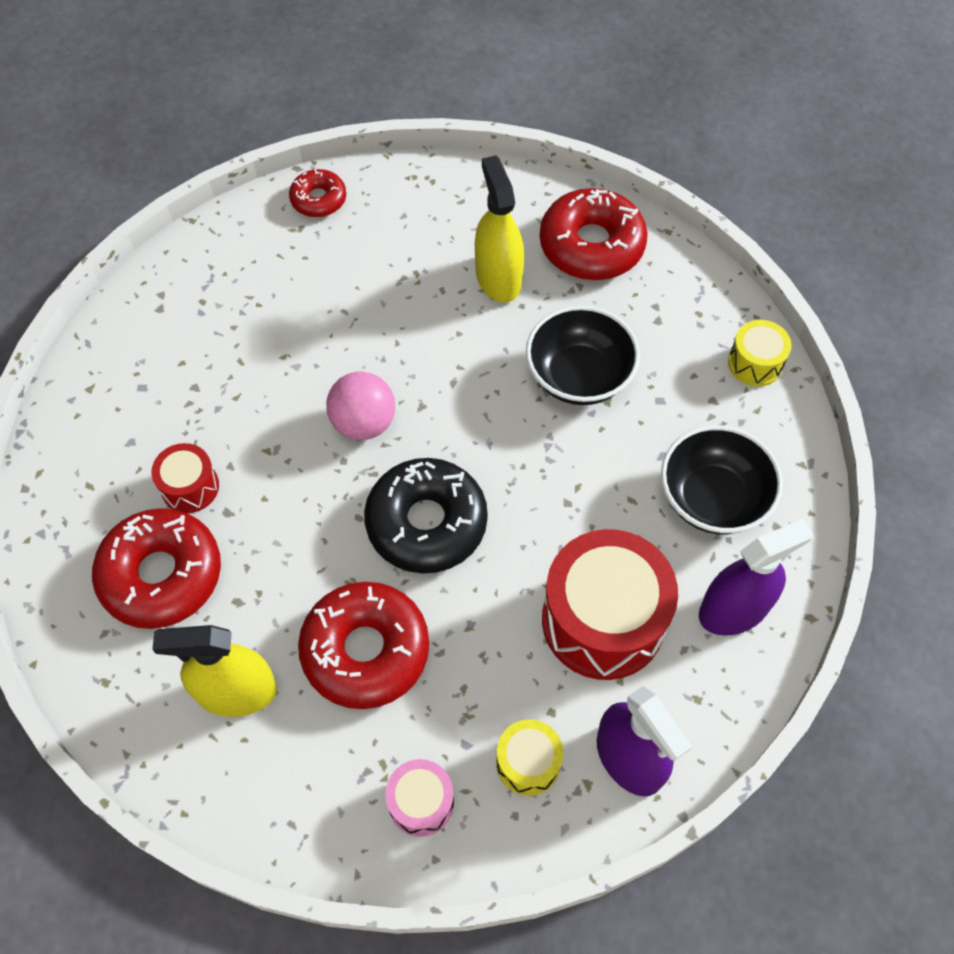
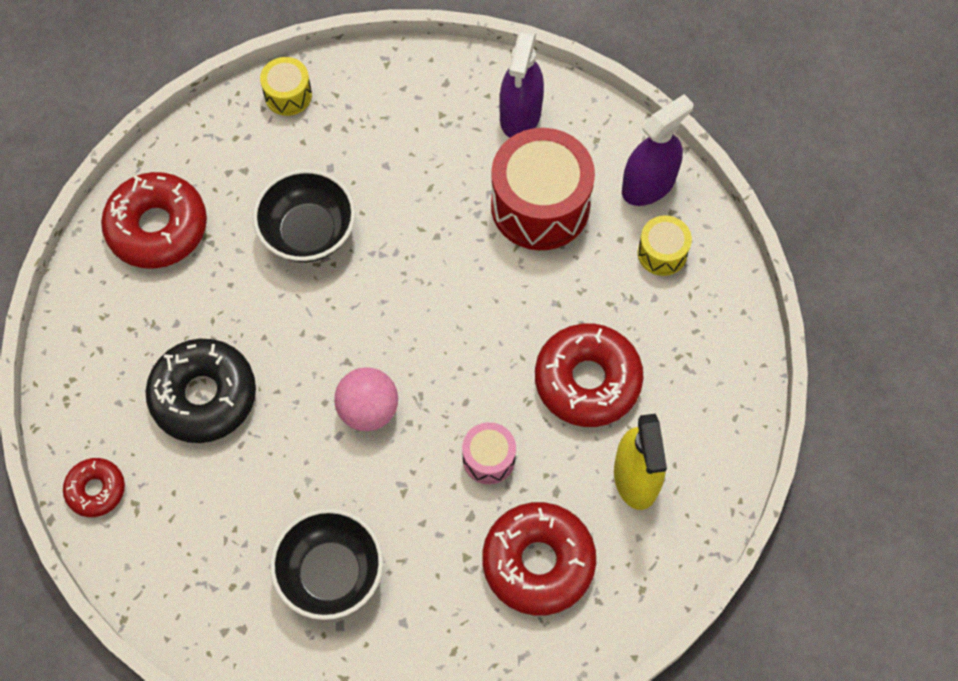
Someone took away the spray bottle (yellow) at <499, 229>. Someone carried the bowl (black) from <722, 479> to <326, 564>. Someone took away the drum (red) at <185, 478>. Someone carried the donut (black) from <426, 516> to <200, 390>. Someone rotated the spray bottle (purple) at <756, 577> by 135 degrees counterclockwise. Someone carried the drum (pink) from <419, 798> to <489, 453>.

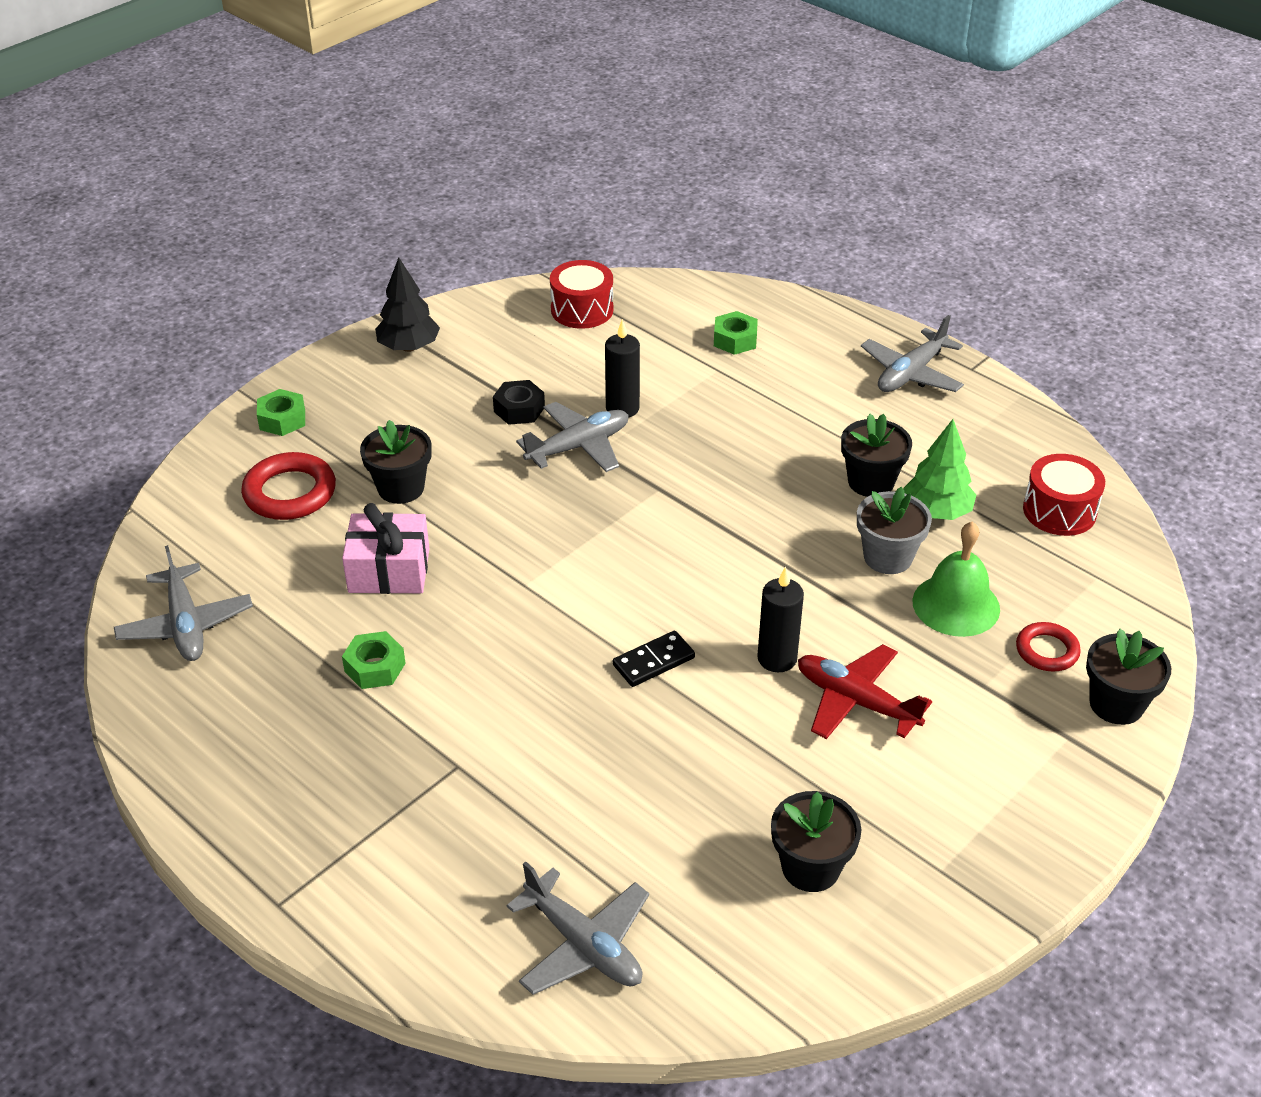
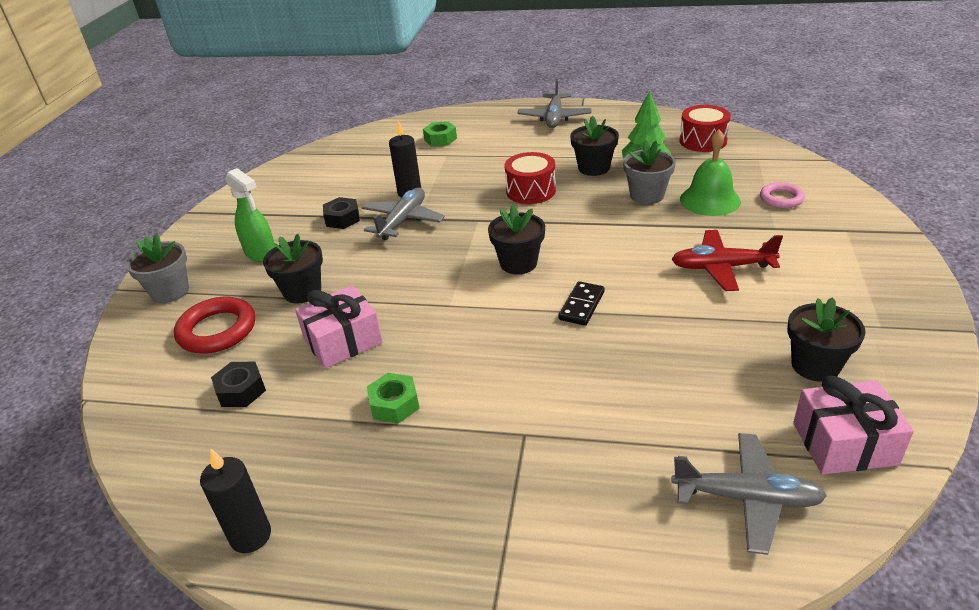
Someone took away the tree (black) at <407, 305>. Someone carried the drum (red) from <582, 294> to <530, 178>. Someone swapped the nut (green) at <281, 412> for the flower pot (grey) at <157, 268>. Someone took away the plane (grey) at <183, 603>. Someone carried the candle (black) from <780, 619> to <235, 501>. Someone repainted the ring (red) at <1048, 647>, which became the ring (pink) at <782, 195>. Someone carried the flower pot (black) from <1128, 677> to <516, 239>. Someone put down the spray bottle (green) at <250, 215>. Someone put down the nut (black) at <238, 384>. Someone put down the gift (pink) at <853, 425>.

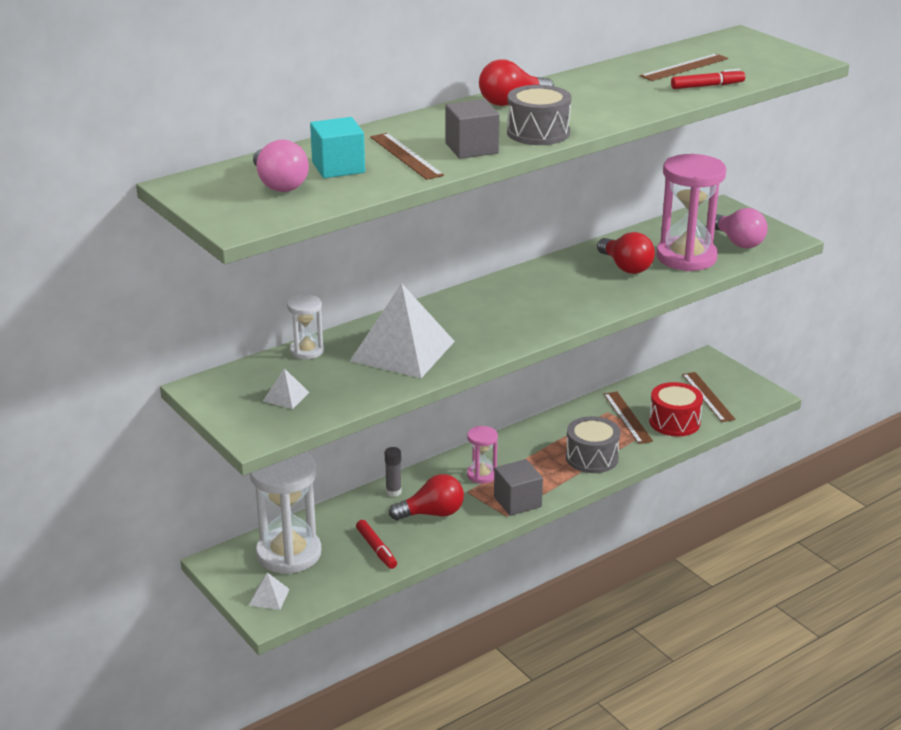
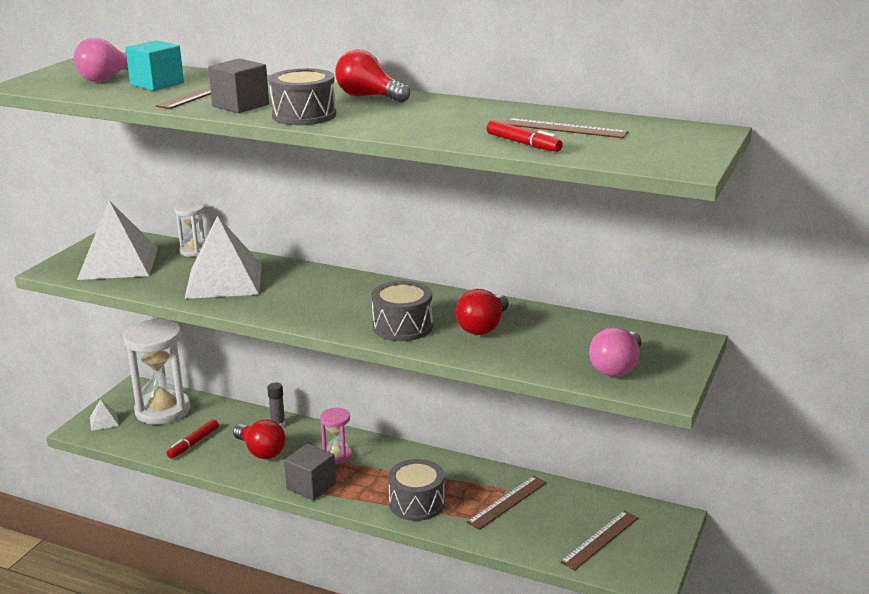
Someone took away the hourglass (pink) at <691, 212>. Someone scaled the pyramid (white) at <286, 388> by 2.41. Someone took away the drum (red) at <676, 409>. Someone put down the drum (grey) at <402, 311>.

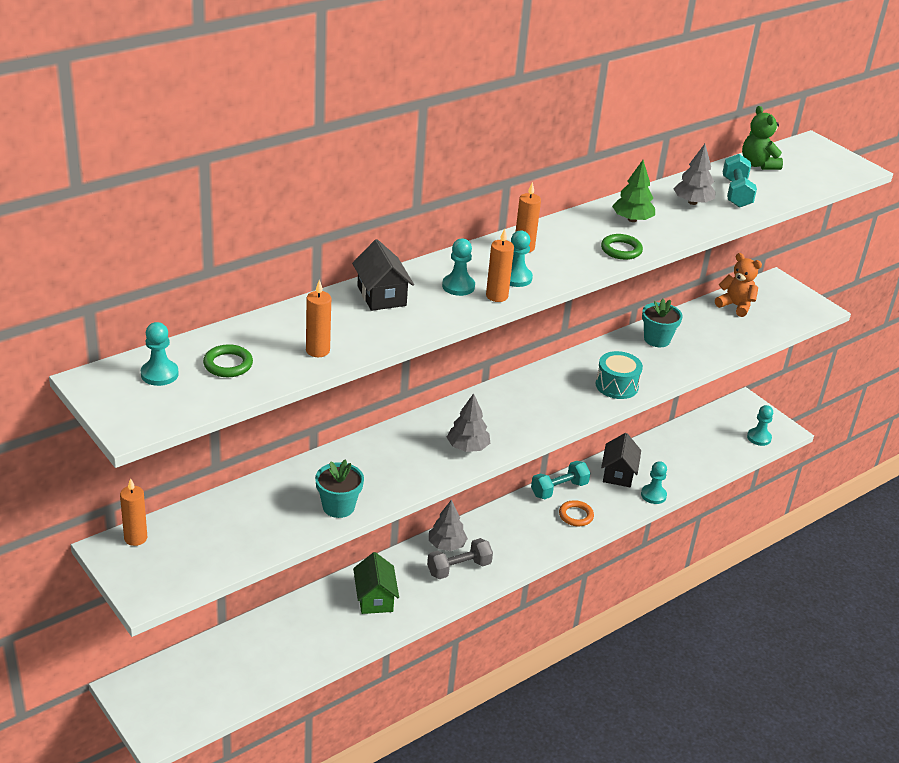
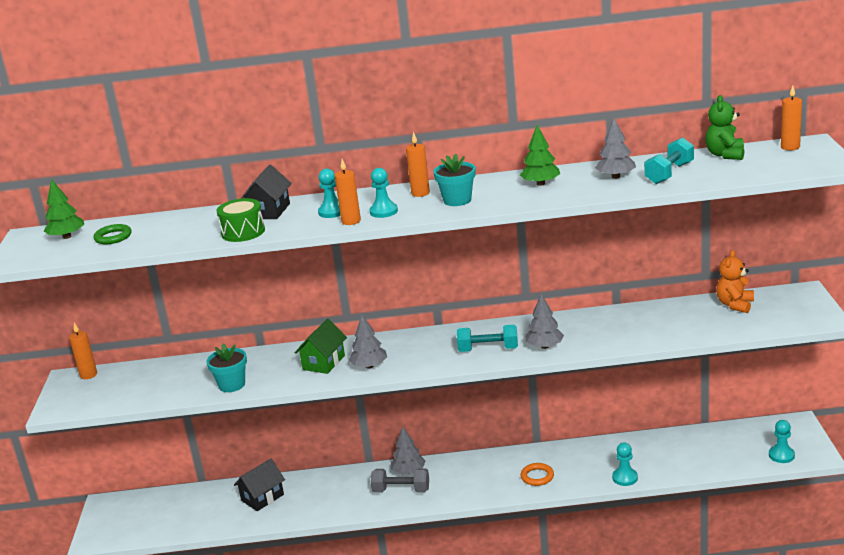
Someone took away the ring (green) at <622, 247>. Someone rotated the teddy bear (orange) at <738, 285> by 135 degrees counterclockwise. Someone carried the candle (orange) from <318, 318> to <791, 117>. Someone carried the flower pot (turquoise) from <662, 323> to <454, 180>. Someone swapped the pawn (turquoise) at <160, 354> for the tree (green) at <64, 209>. Someone swapped the drum (turquoise) at <619, 375> for the tree (grey) at <544, 321>. Someone carried the house (black) from <621, 460> to <259, 485>. Someone carried the dumbbell (turquoise) from <560, 480> to <487, 338>. Someone carried the house (green) from <376, 583> to <321, 346>. Someone put down the drum (green) at <240, 220>.

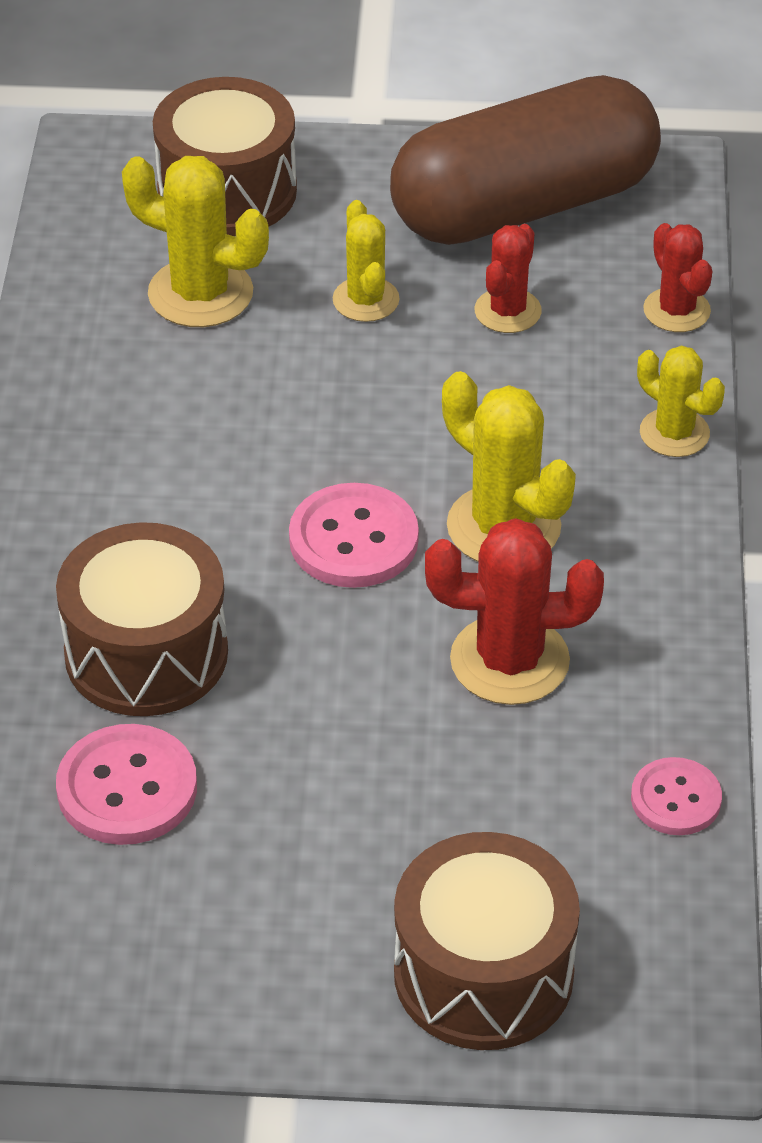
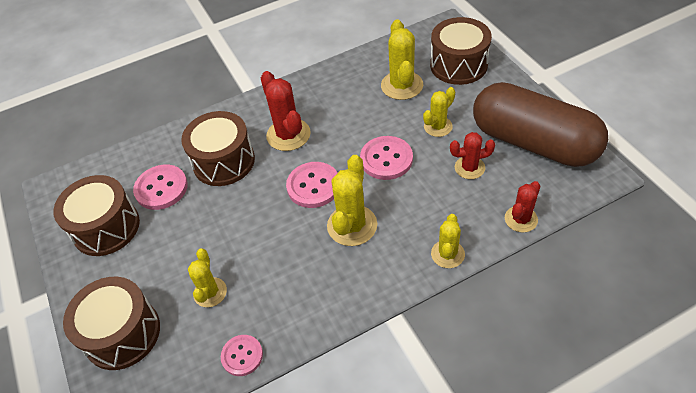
Someone carried the cactus (red) from <514, 611> to <286, 111>. Someone put down the button (pink) at <386, 158>. Someone put down the drum (brown) at <96, 215>. Someone put down the cactus (yellow) at <207, 277>.

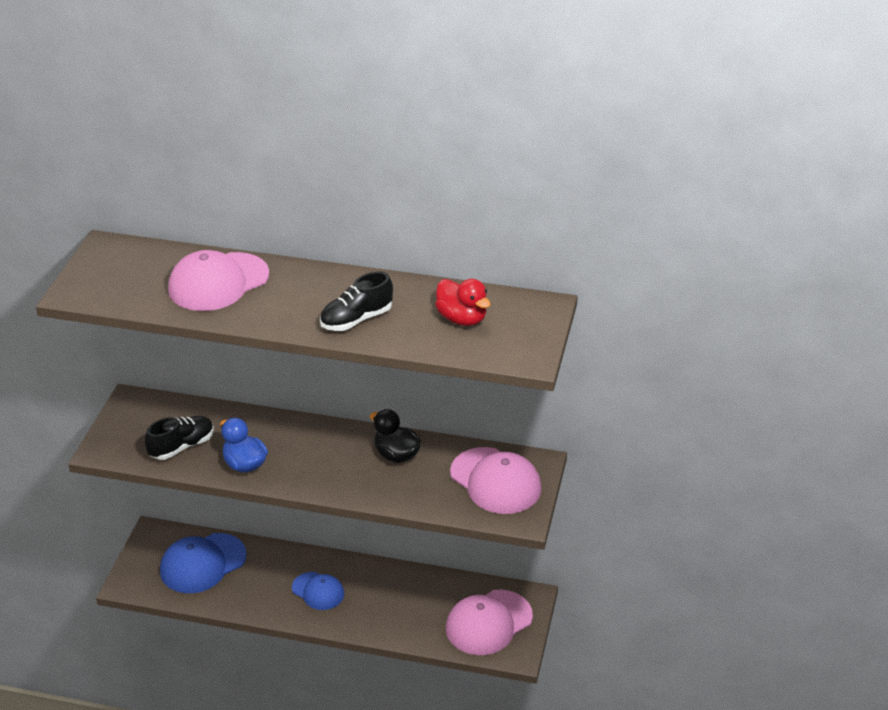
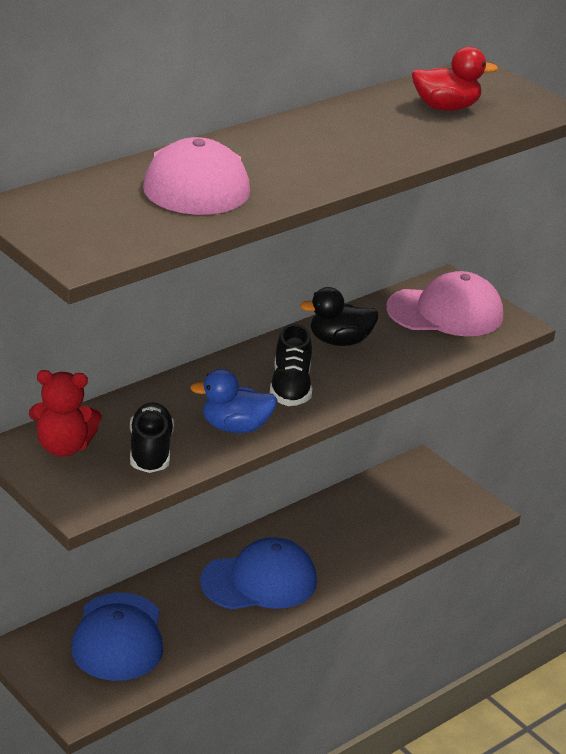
Someone carried the shoe (black) from <356, 301> to <291, 365>. Someone scaled the cap (blue) at <318, 591> by 1.63. Someone took away the cap (pink) at <489, 622>. Someone put down the teddy bear (red) at <65, 413>.

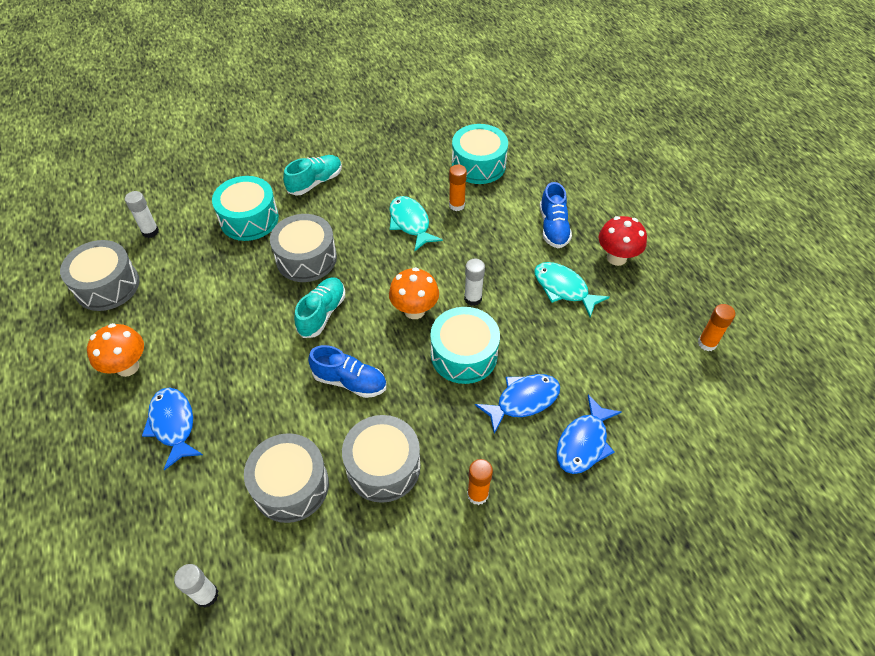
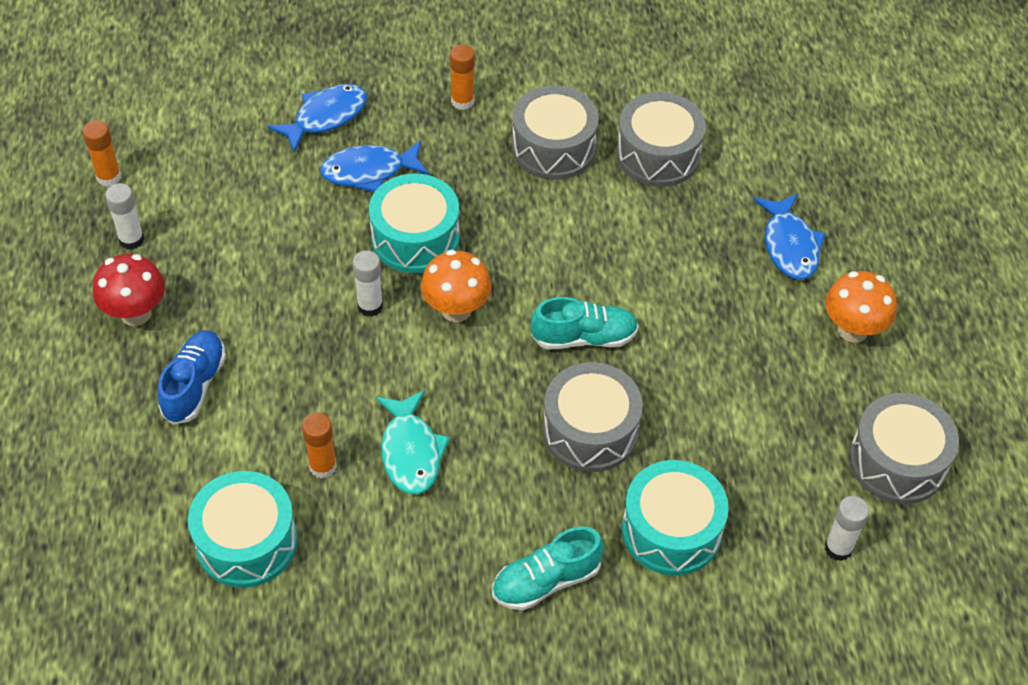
Someone took away the fish (turquoise) at <572, 289>. Someone rotated the shoe (turquoise) at <319, 307> by 135 degrees counterclockwise. Someone took away the shoe (blue) at <347, 371>. Someone carried the glue stick (white) from <196, 586> to <124, 216>.

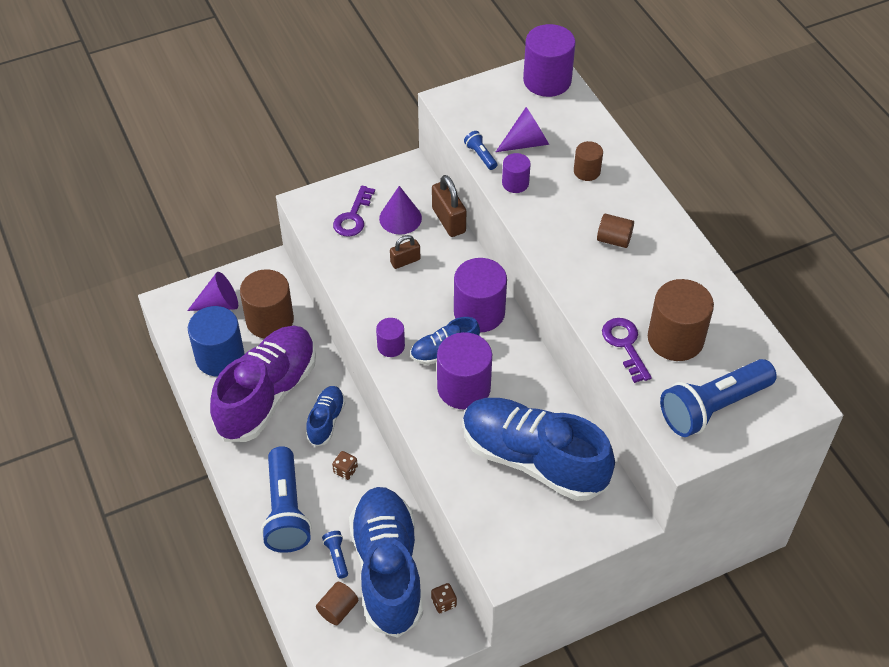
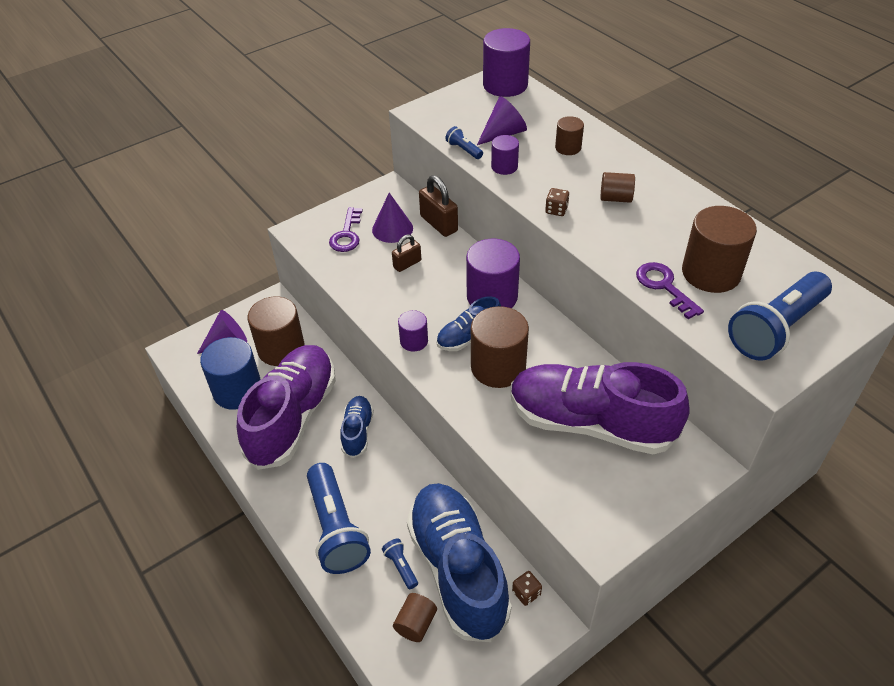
Someone repainted the cylinder (purple) at <464, 371>, which became the cylinder (brown) at <500, 347>. Someone repainted the shoe (blue) at <539, 449>, which became the shoe (purple) at <600, 408>. Someone carried the dice (brown) from <345, 465> to <557, 202>.

